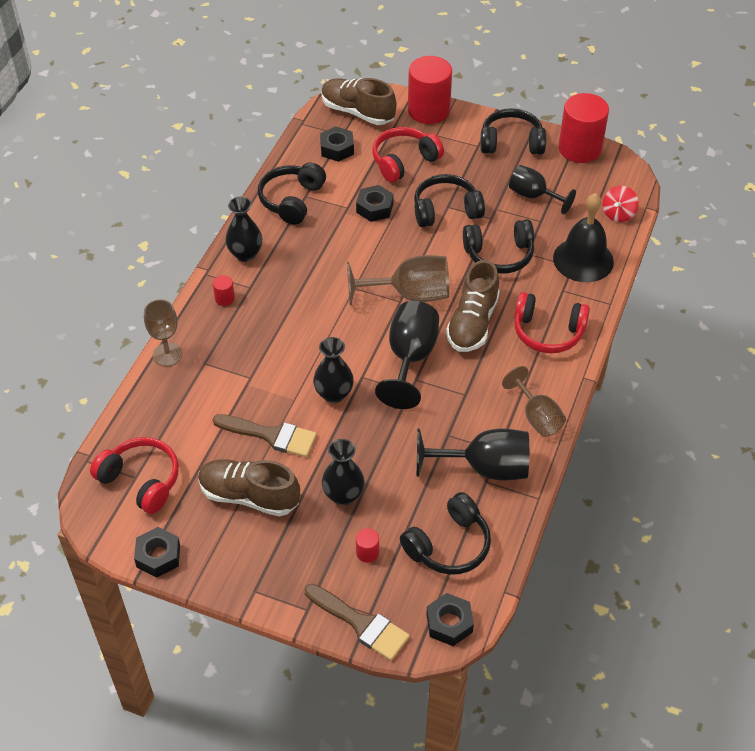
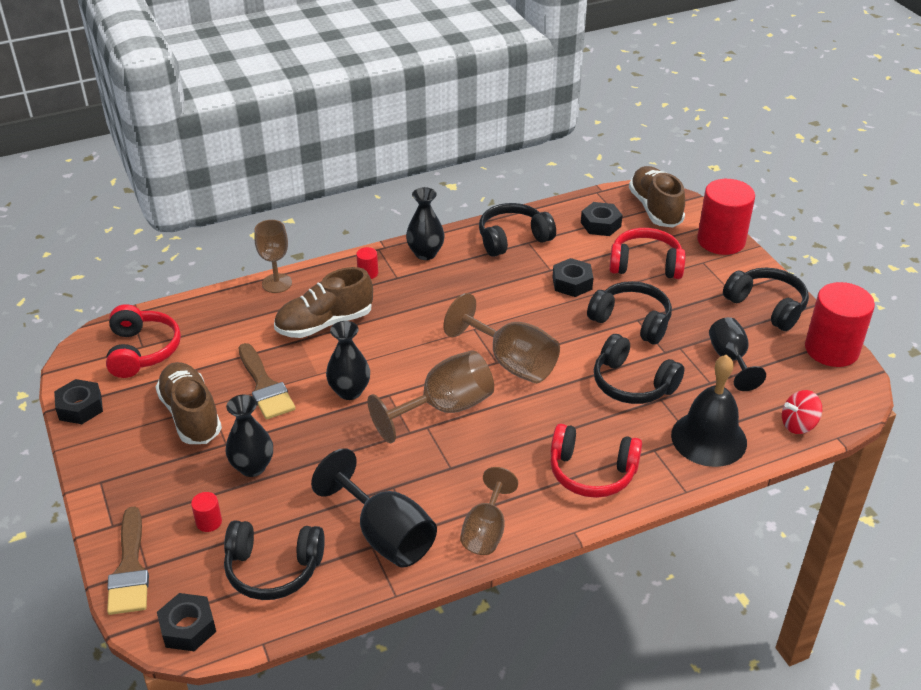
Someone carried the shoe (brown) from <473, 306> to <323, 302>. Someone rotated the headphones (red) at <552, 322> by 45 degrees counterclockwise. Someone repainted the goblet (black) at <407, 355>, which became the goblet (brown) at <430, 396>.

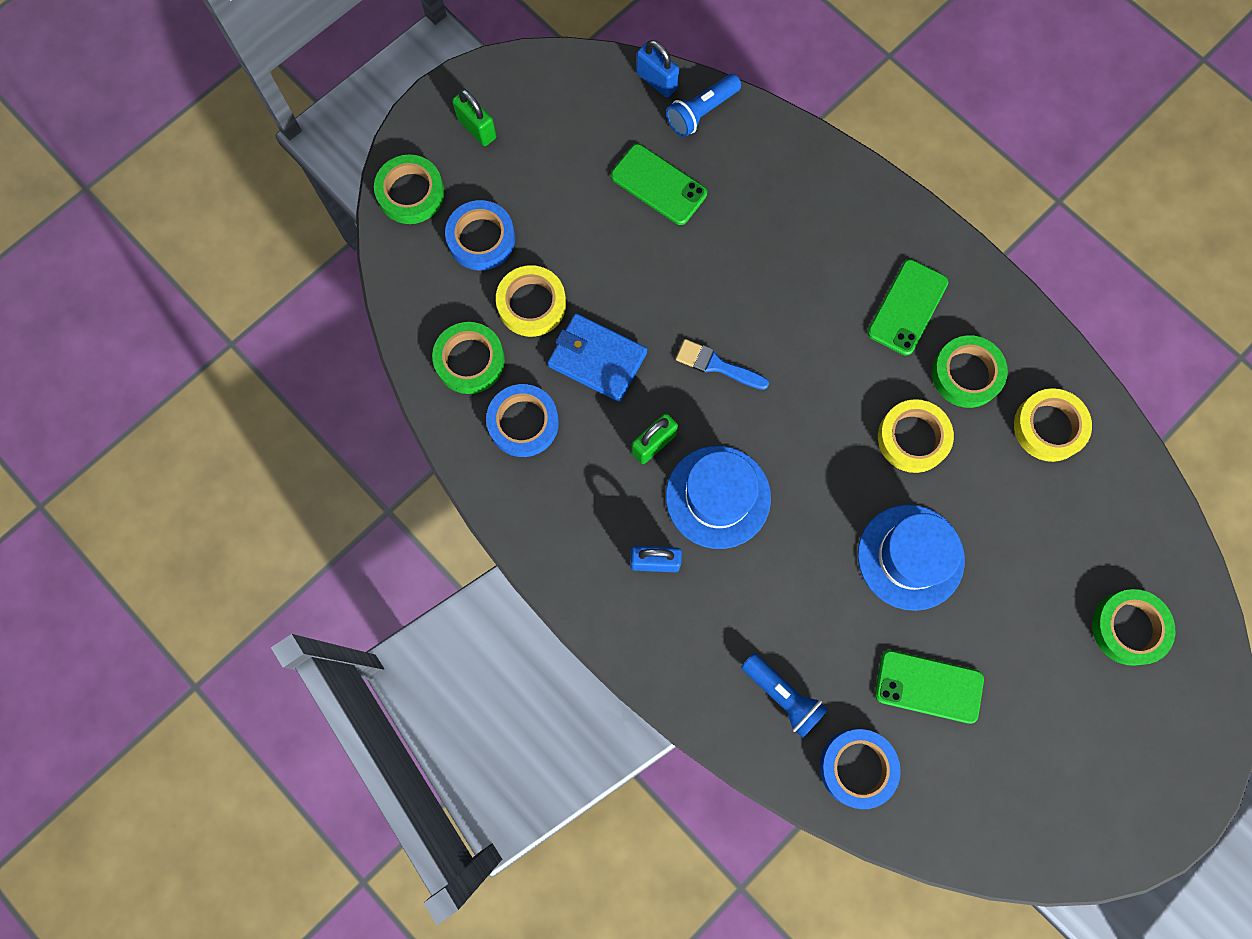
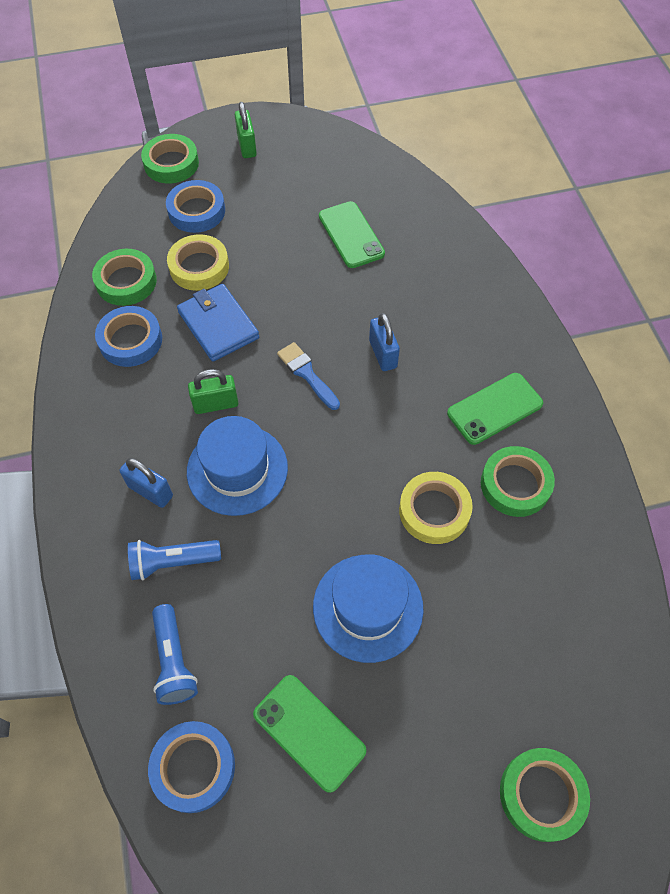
Someone carried the padlock (blue) from <657, 68> to <384, 342>. Someone carried the flashlight (blue) from <703, 105> to <174, 560>. Someone took away the tape (yellow) at <1053, 425>.

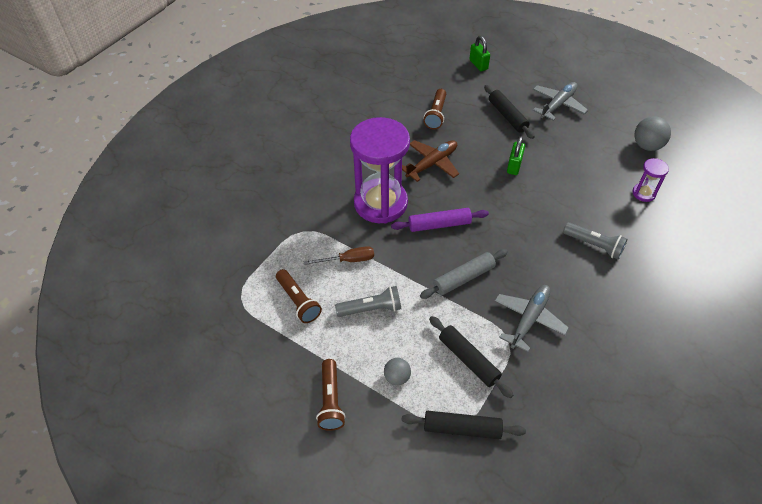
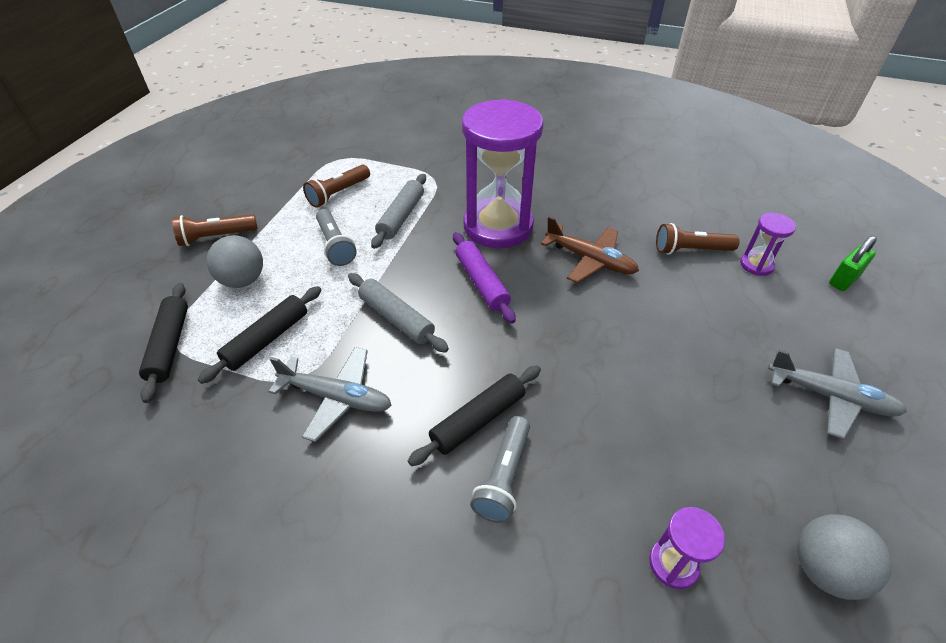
Someone carried the rolling pin (black) from <509, 112> to <474, 416>. Someone took away the padlock (green) at <516, 155>. Someone swapped the screwdriver (brown) at <339, 255> for the rolling pin (grey) at <398, 211>. Someone scaled the ball (grey) at <397, 371> by 1.60. Someone put down the hourglass (purple) at <768, 244>.

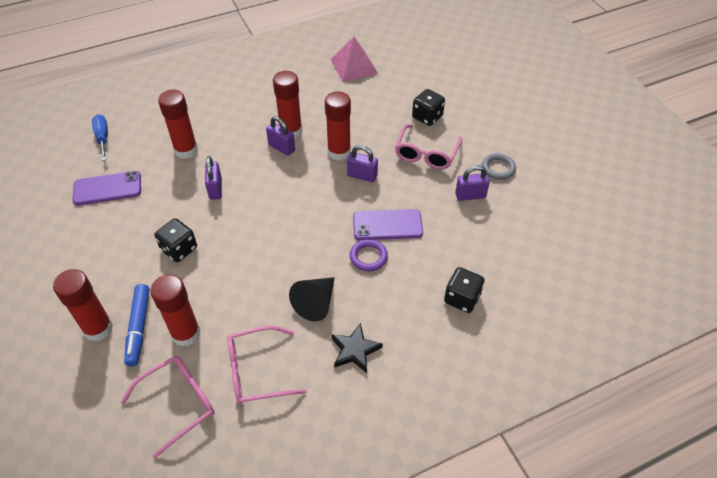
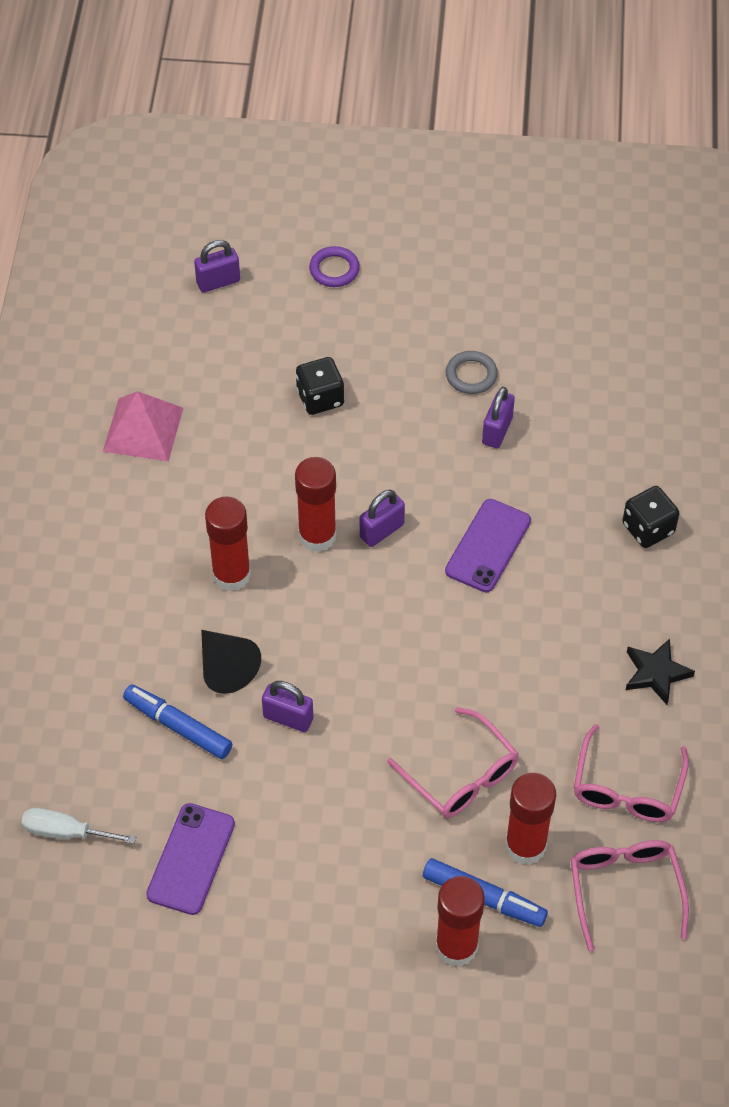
Someone swapped the glue stick (red) at <178, 124> for the marker (blue) at <178, 722>. Someone repainted the screwdriver (blue) at <100, 137>, which became the screwdriver (white) at <78, 826>. Someone carried the padlock (purple) from <280, 136> to <217, 266>. Someone carried the glasses (pink) from <428, 146> to <453, 762>. Someone took away the dice (black) at <176, 240>. Someone carried the ring (purple) from <369, 255> to <334, 266>. Someone carried the cone (black) from <312, 299> to <231, 662>.

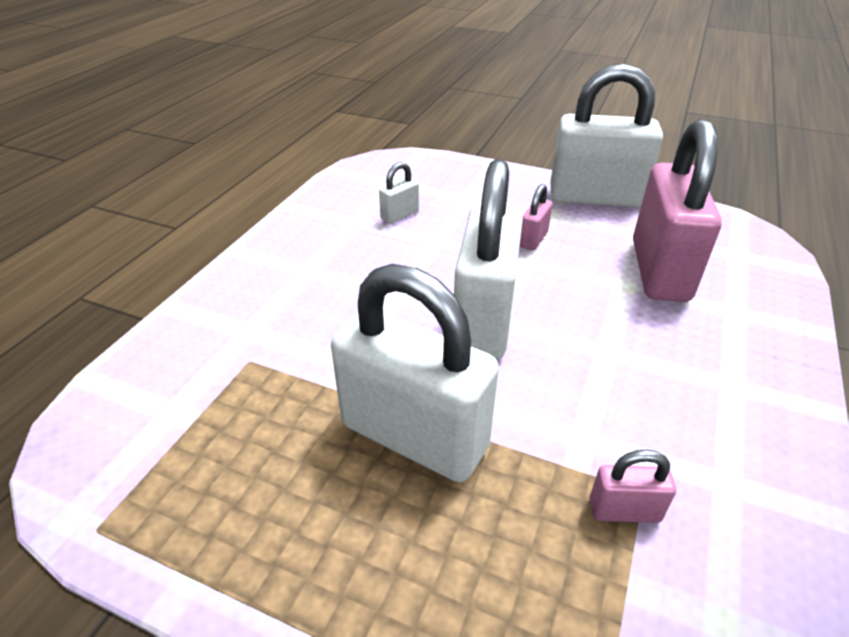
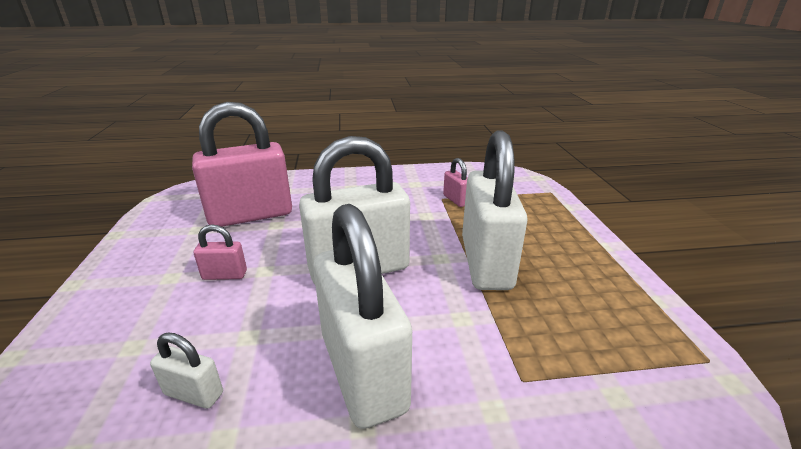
Someone carried the padlock (white) from <606, 135> to <362, 316>.

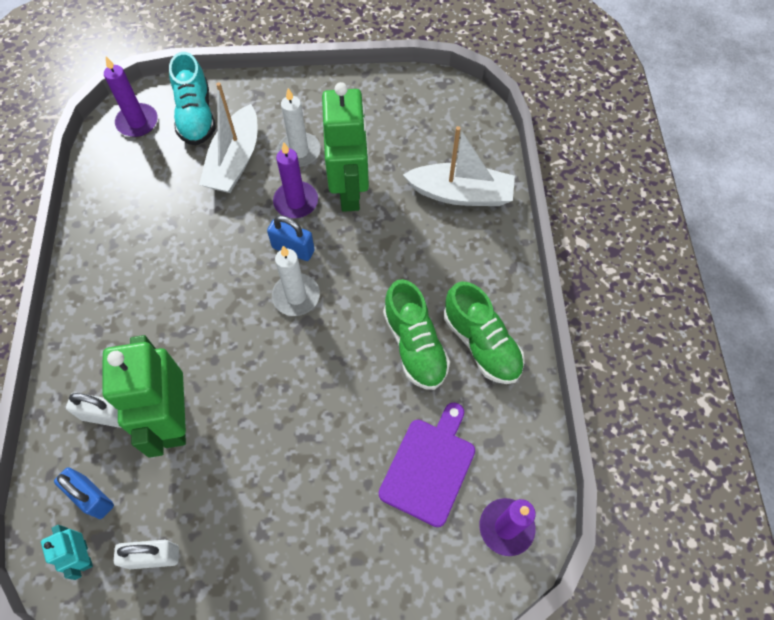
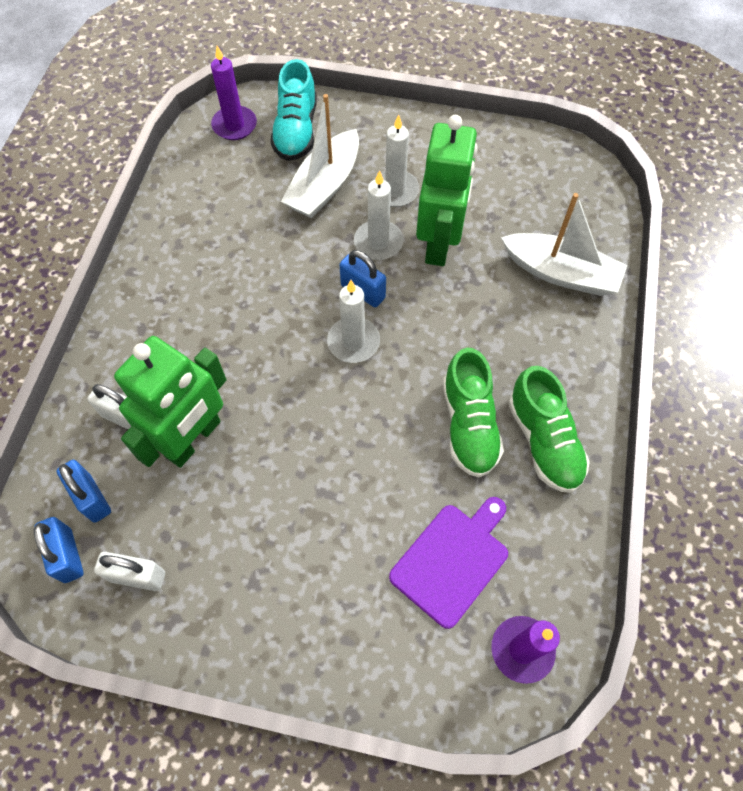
Someone repainted the candle (purple) at <295, 180>, which became the candle (white) at <378, 215>. Someone rotated the robot (green) at <144, 396> by 150 degrees counterclockwise. Someone swapped the robot (turquoise) at <67, 552> for the padlock (blue) at <59, 550>.

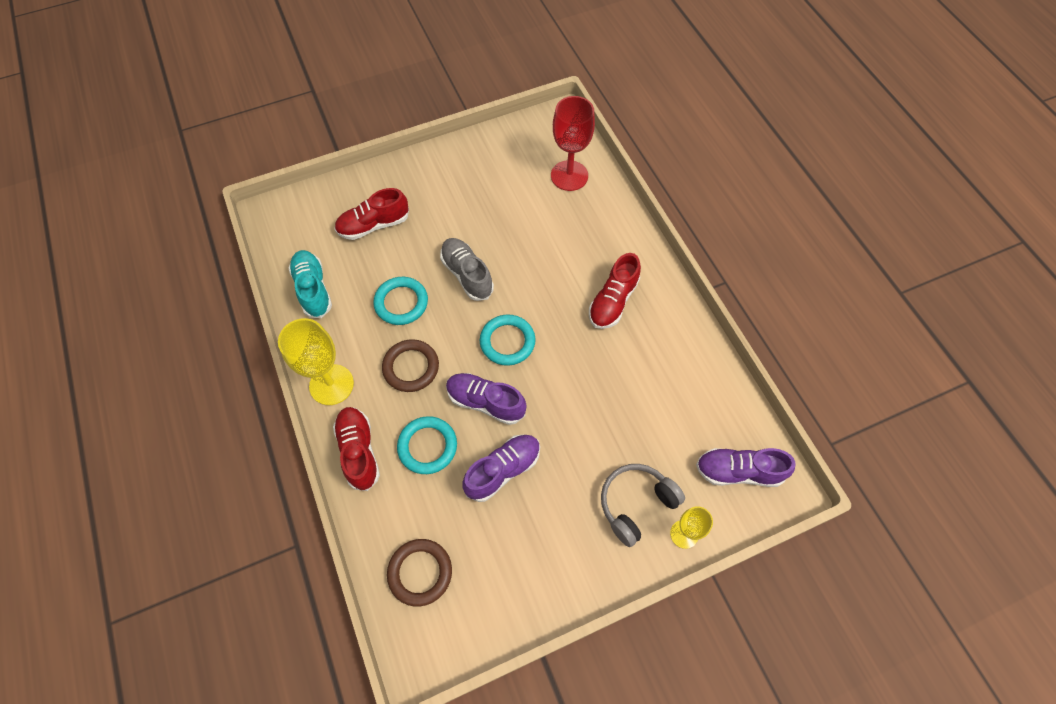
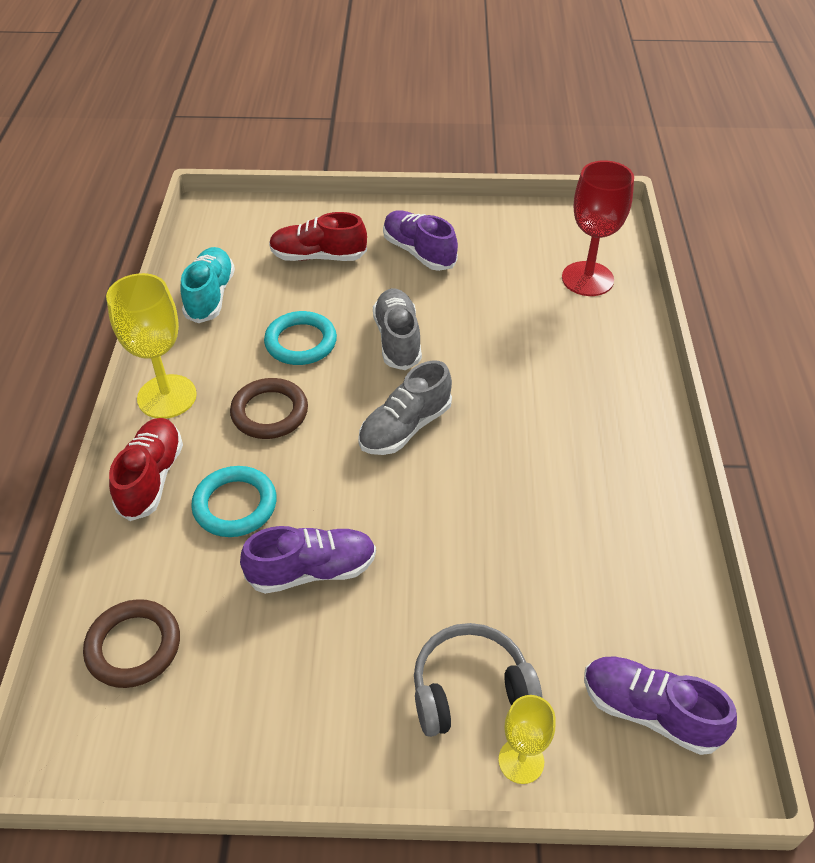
Someone took away the shoe (red) at <615, 291>. Someone swapped the ring (turquoise) at <507, 340> for the shoe (grey) at <405, 407>. Someone carried the shoe (purple) from <486, 399> to <420, 240>.

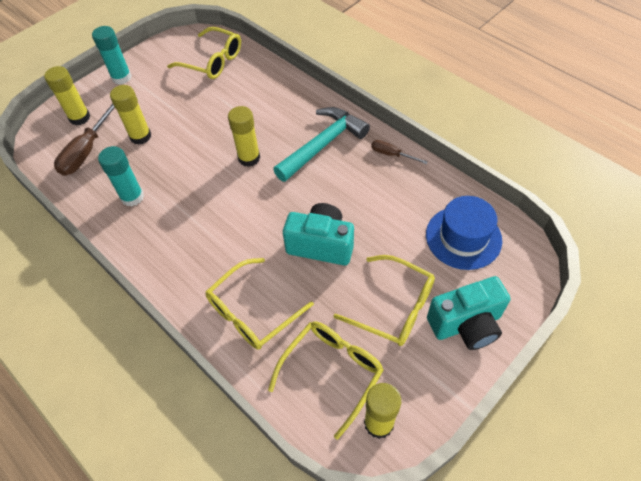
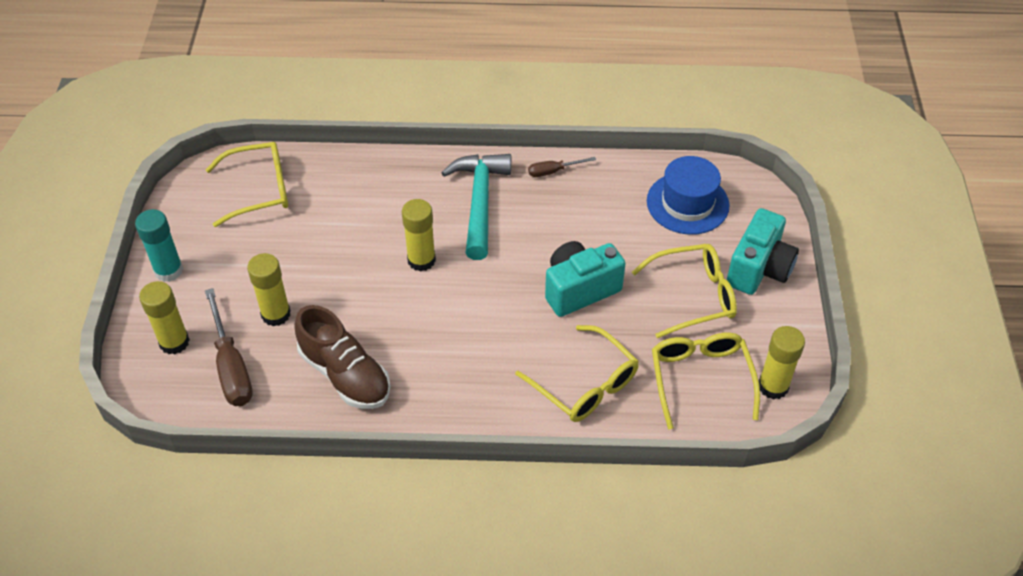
Someone swapped the glue stick (turquoise) at <121, 176> for the shoe (brown) at <342, 357>. Someone rotated the glasses (yellow) at <260, 304> by 45 degrees counterclockwise.

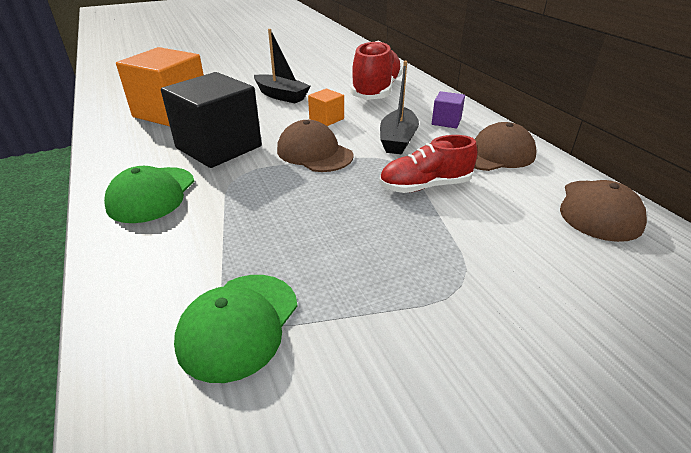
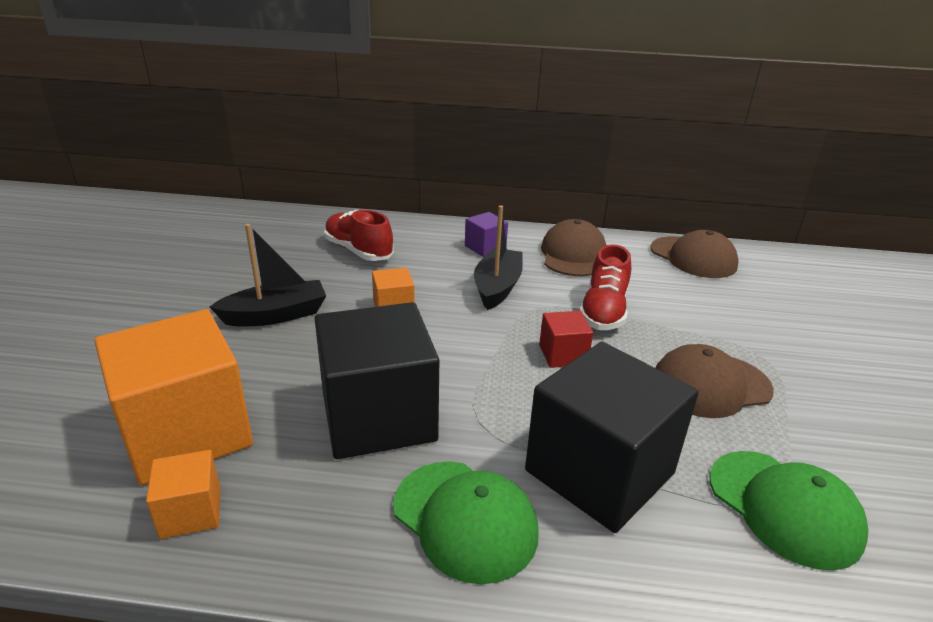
Someone scaled the shoe (red) at <376, 70> by 0.67. Someone rotated the boat (black) at <399, 107> by 120 degrees counterclockwise. Someone carried the cap (brown) from <315, 146> to <715, 381>. Someone put down the cube (red) at <566, 339>. Someone put down the cube (black) at <611, 437>. Someone put down the cube (orange) at <183, 494>.

